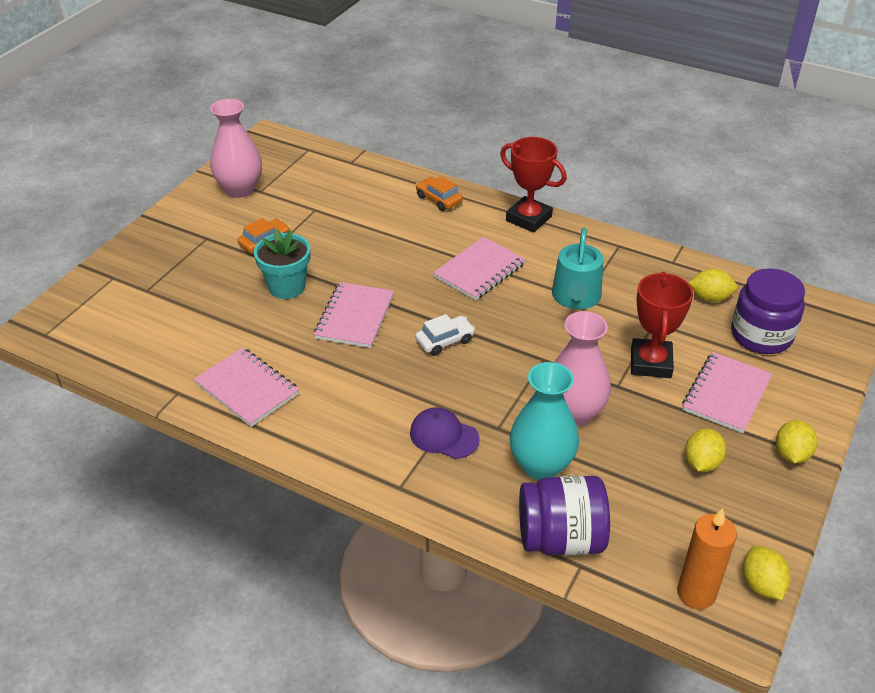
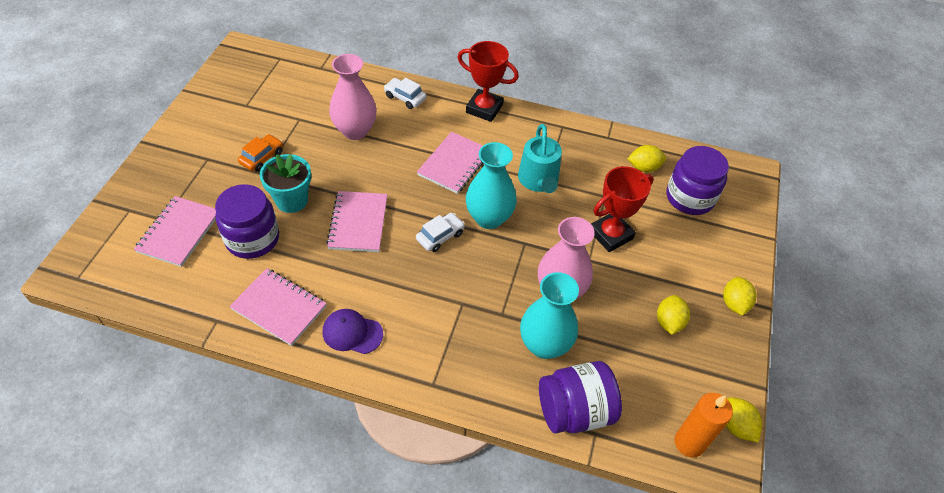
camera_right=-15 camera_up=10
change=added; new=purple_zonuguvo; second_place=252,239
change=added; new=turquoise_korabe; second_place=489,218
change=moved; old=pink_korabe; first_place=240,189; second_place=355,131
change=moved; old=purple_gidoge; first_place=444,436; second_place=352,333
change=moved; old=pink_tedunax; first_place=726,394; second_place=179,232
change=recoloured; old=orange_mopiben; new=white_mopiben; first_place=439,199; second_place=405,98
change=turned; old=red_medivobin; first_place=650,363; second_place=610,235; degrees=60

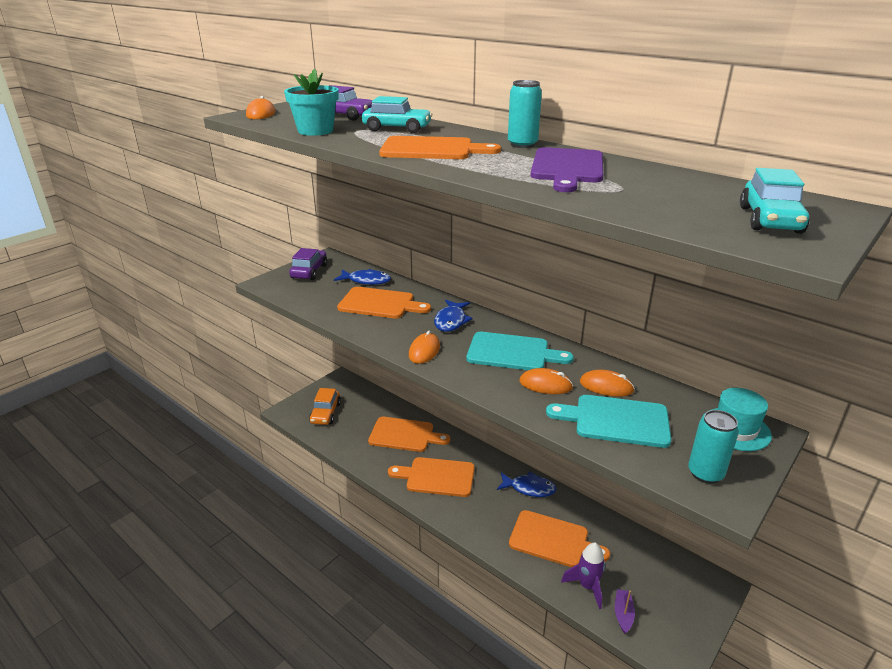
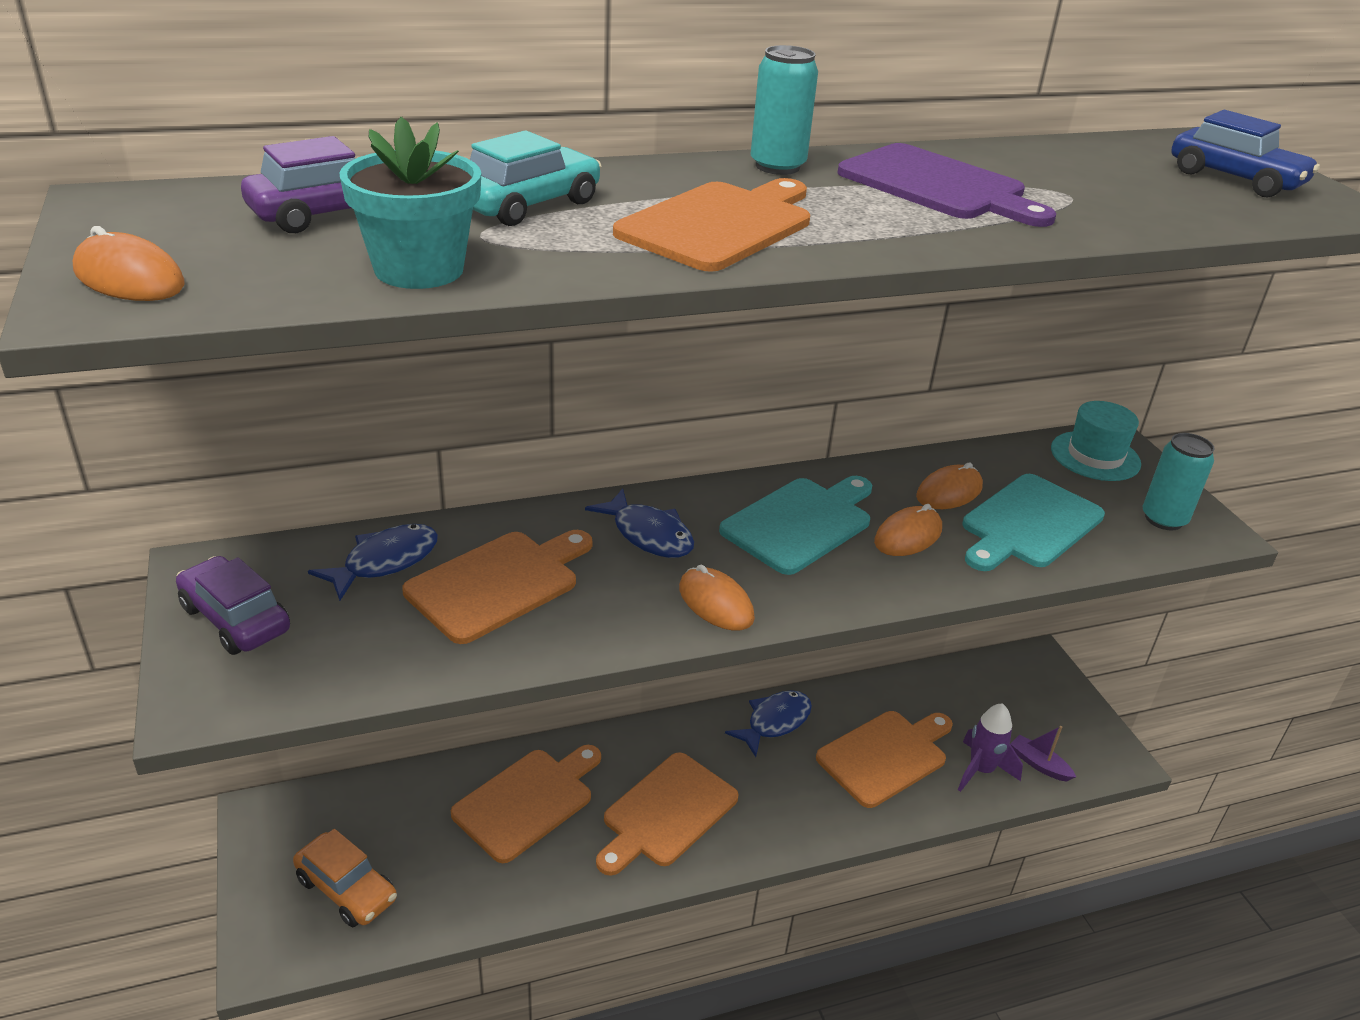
camera_right=-60 camera_up=5
change=recoloured; old=turquoise_mopiben; new=blue_mopiben; first_place=770,220; second_place=1235,179

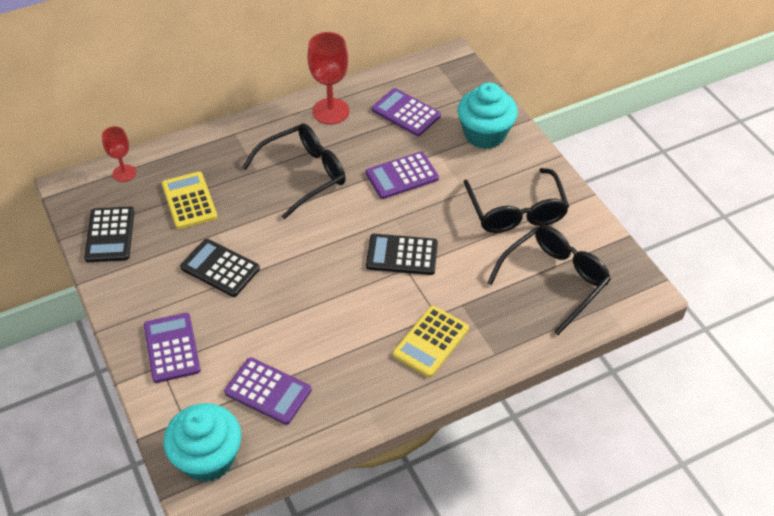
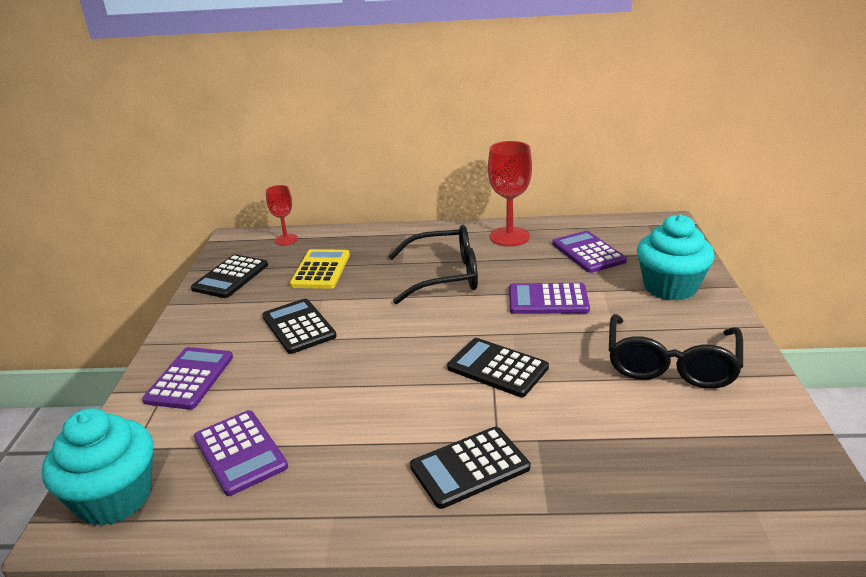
camera_right=30 camera_up=-20
change=removed; old=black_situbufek; first_place=554,280
change=recoloured; old=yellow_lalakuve; new=black_lalakuve; first_place=431,341; second_place=469,467

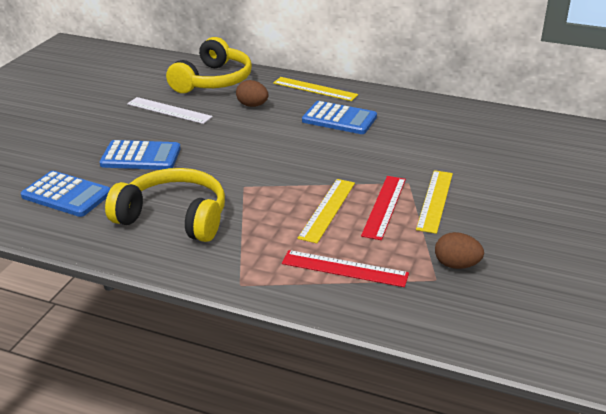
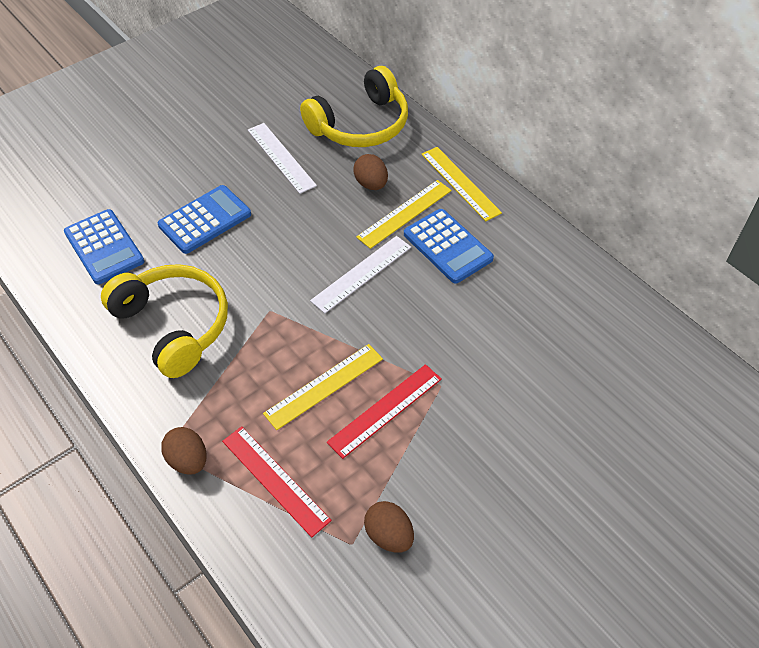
camera_right=30 camera_up=20
change=added; new=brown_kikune; second_place=188,460
change=added; new=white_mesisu; second_place=361,273
change=moved; old=yellow_mesisu; first_place=435,200; second_place=404,213
change=turned; old=blue_lalakuve; first_place=141,157; second_place=205,220; degrees=-75

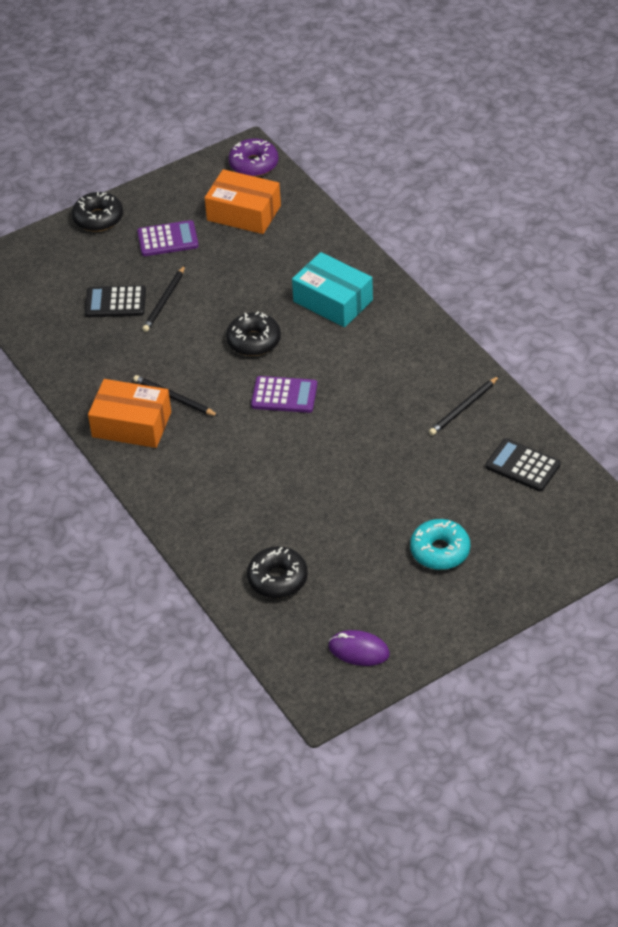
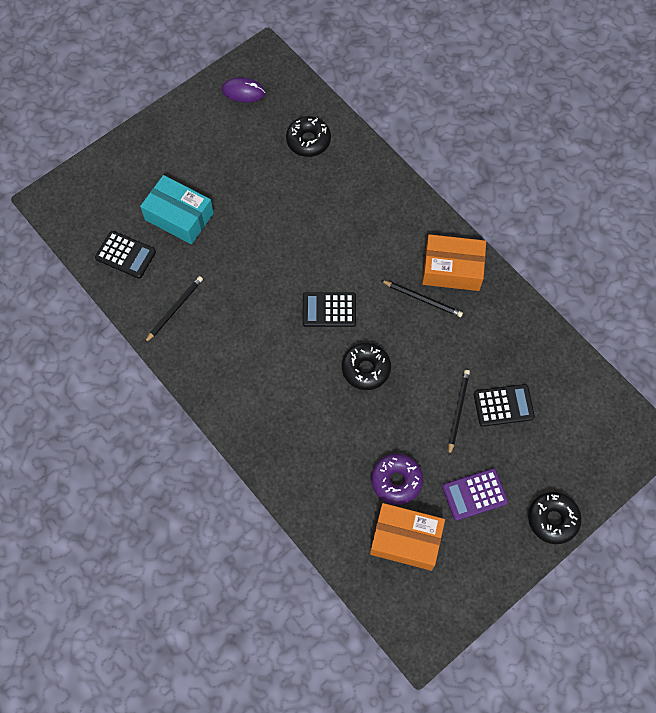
camera_right=170 camera_up=20
change=removed; old=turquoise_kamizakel; first_place=440,551
change=moved; old=purple_kamizakel; first_place=254,164; second_place=396,481
change=moved; old=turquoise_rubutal; first_place=333,301; second_place=179,216
change=recoloured; old=purple_lalakuve; new=black_lalakuve; first_place=284,395; second_place=329,310

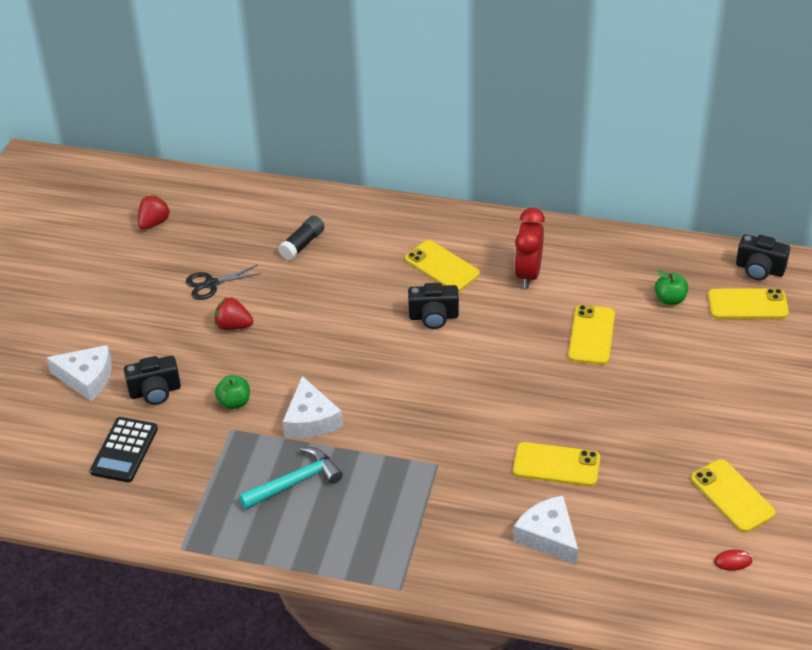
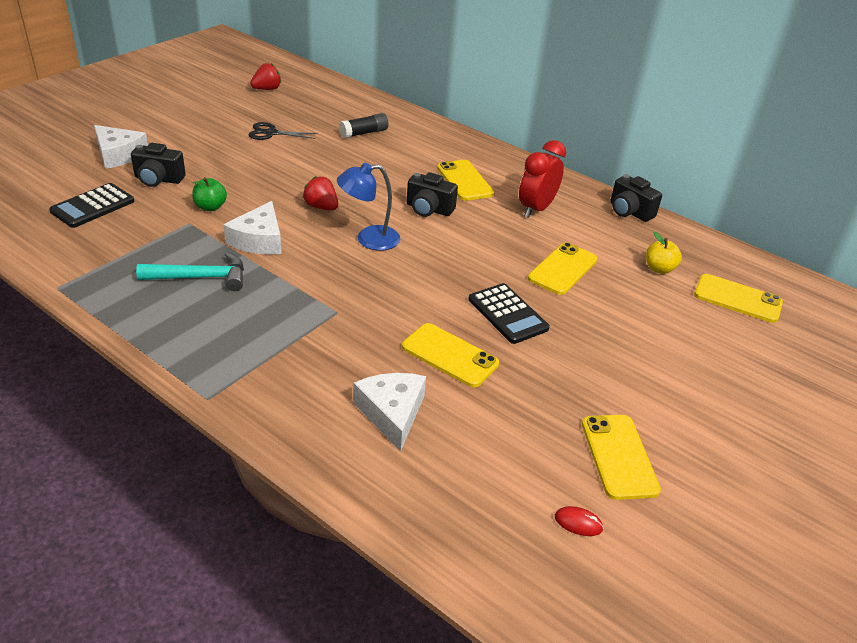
camera_right=20 camera_up=-5
change=added; new=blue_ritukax; second_place=369,239
change=added; new=black_lalakuve; second_place=507,314
change=moved; old=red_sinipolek; first_place=233,326; second_place=321,207
change=moved; old=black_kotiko; first_place=759,269; second_place=629,212
change=recoloured; old=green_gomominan; new=yellow_gomominan; first_place=670,299; second_place=659,269

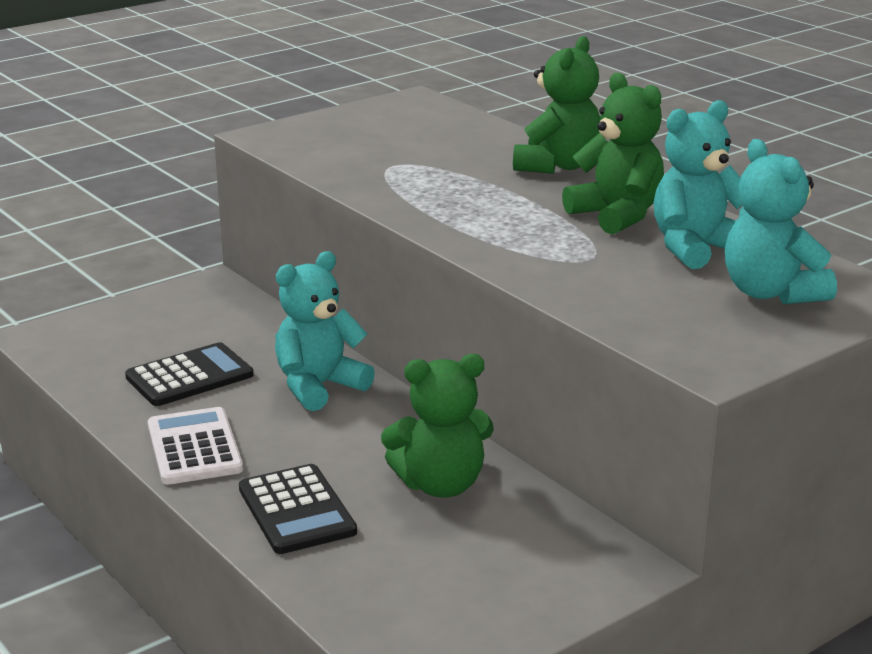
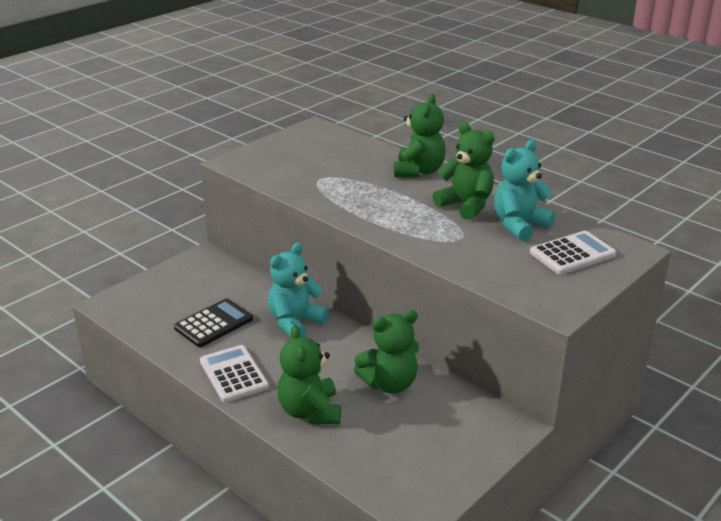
camera_right=-10 camera_up=5
change=replaced; old=black_lalakuve; new=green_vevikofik; first_place=296,510; second_place=310,411
change=replaced; old=turquoise_vevikofik; new=white_lalakuve; first_place=771,293; second_place=572,254

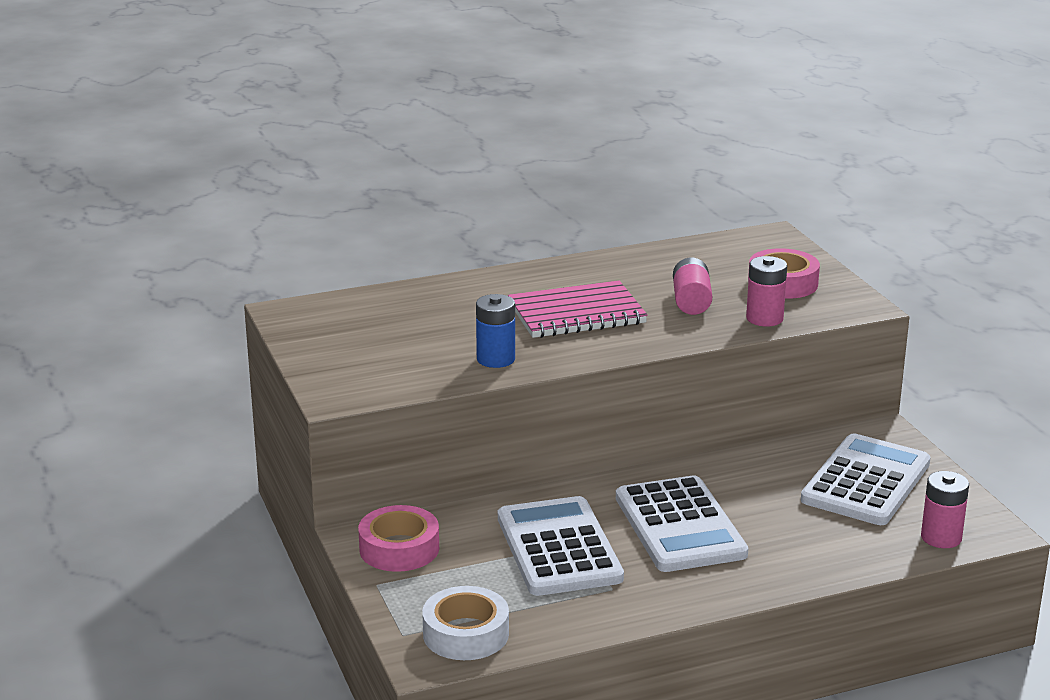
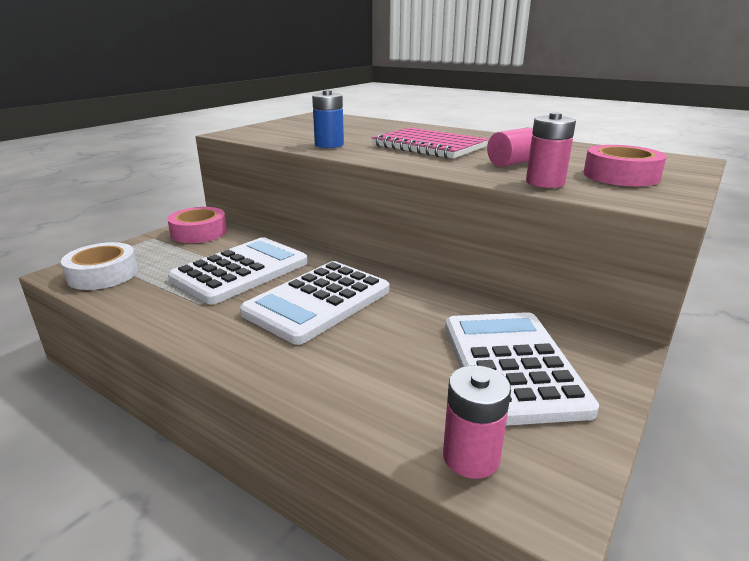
camera_right=55 camera_up=0
change=turned; old=white_lalakuve; first_place=866,482; second_place=511,366; degrees=-90

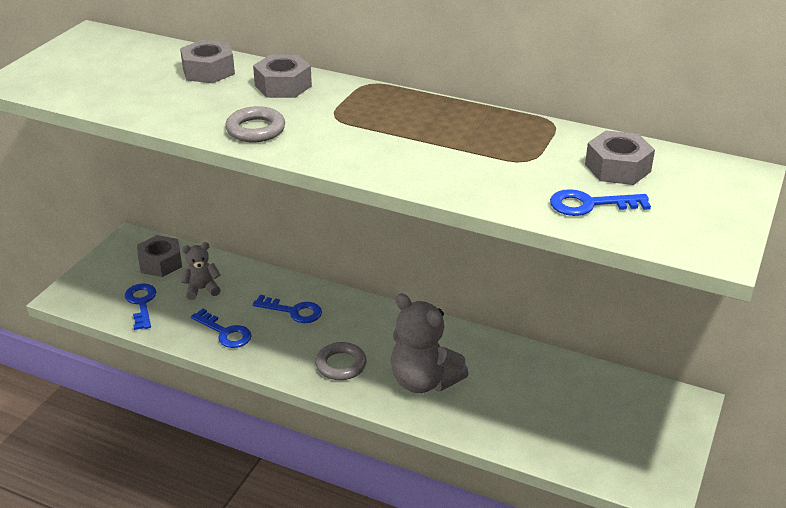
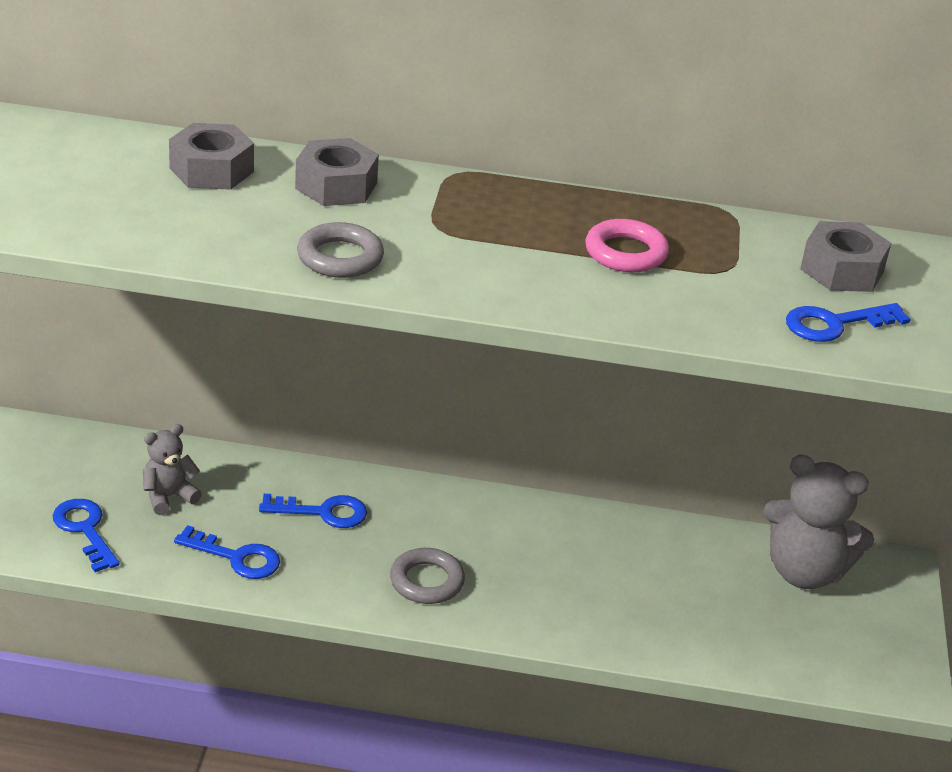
camera_right=-20 camera_up=0
change=removed; old=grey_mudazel; first_place=160,263
change=added; new=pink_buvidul; second_place=626,253
change=moved; old=grey_vevikofik; first_place=423,381; second_place=804,572

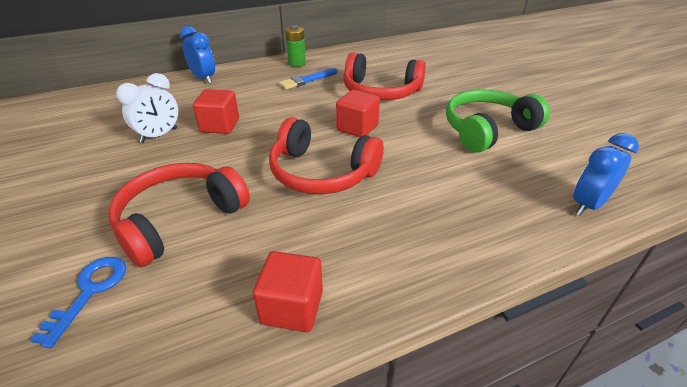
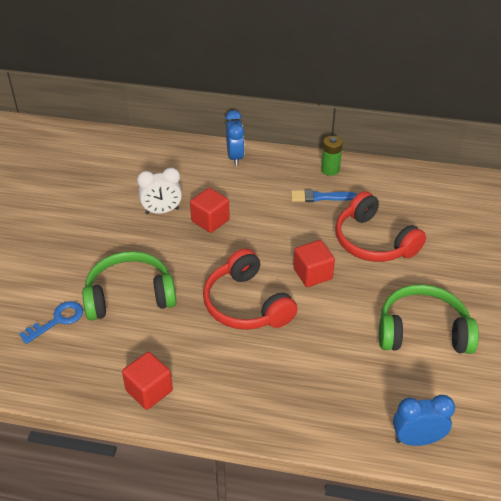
camera_right=35 camera_up=5
change=recoloured; old=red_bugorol; new=green_bugorol; first_place=180,220; second_place=130,296

